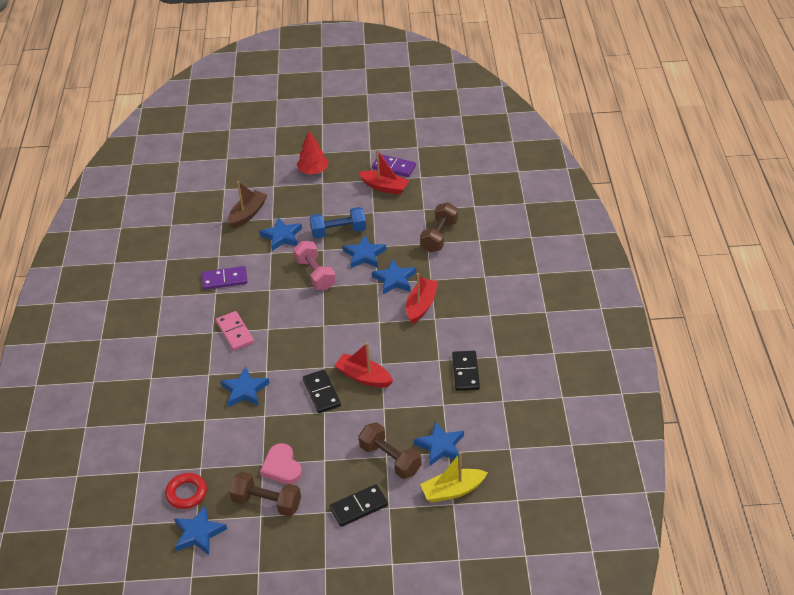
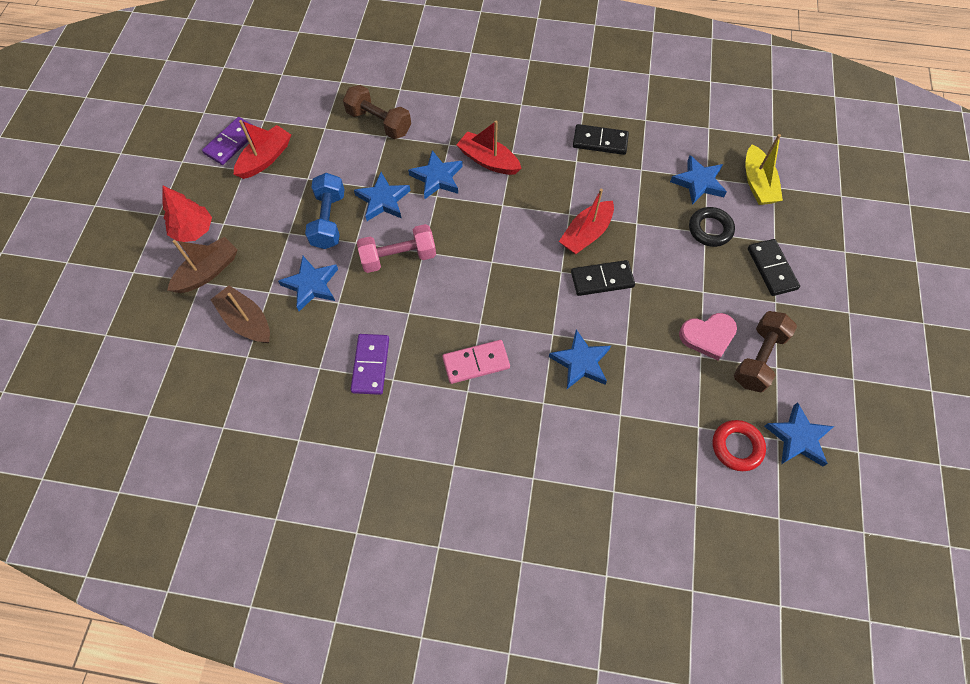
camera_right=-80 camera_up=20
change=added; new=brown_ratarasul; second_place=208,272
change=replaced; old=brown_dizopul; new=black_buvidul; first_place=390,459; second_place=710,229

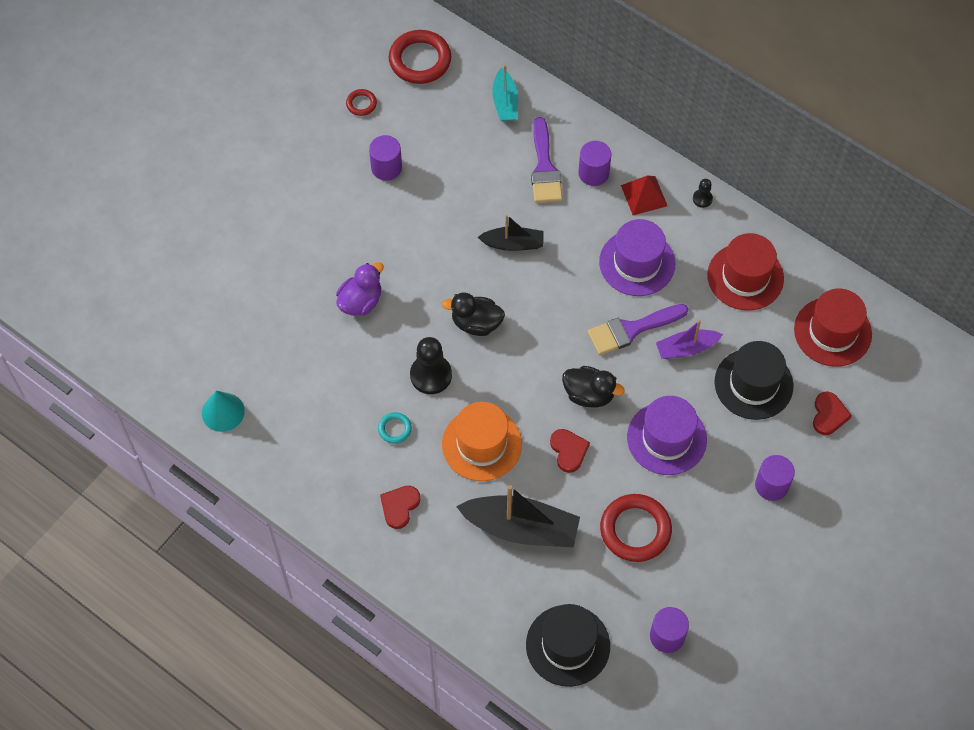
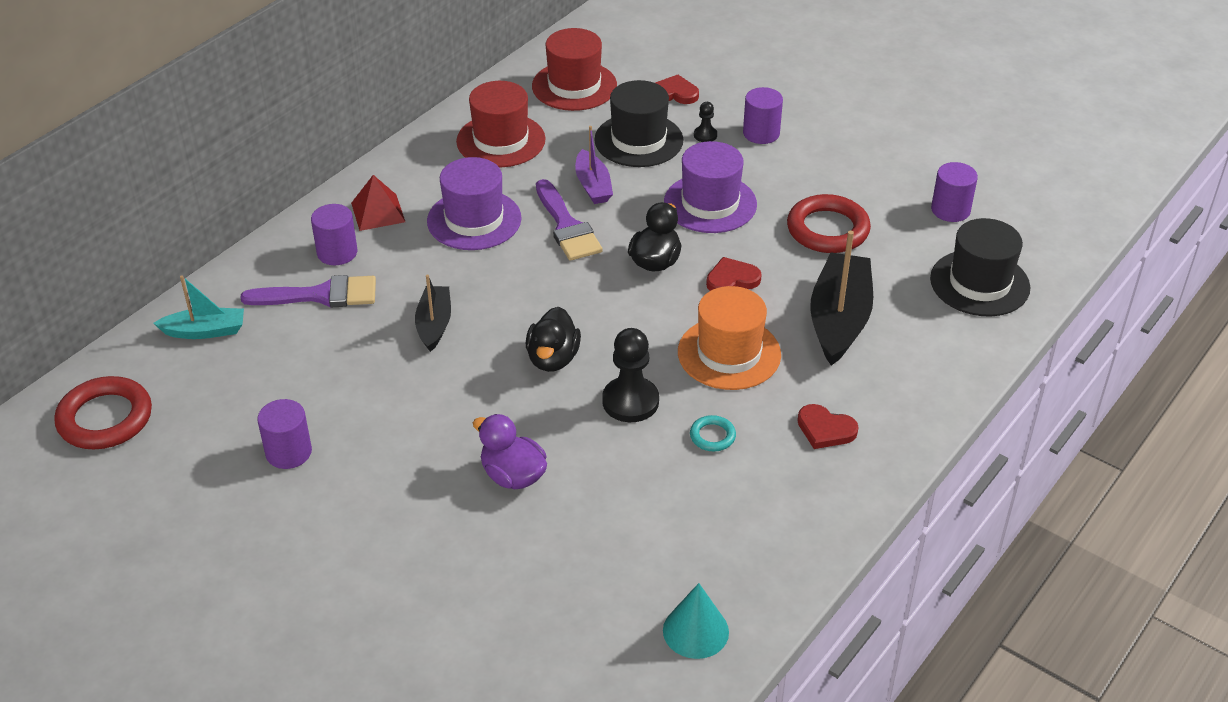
camera_right=-90 camera_up=-20
change=removed; old=red_buvidul; first_place=361,104
change=moved; old=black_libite; first_place=702,199; second_place=705,135

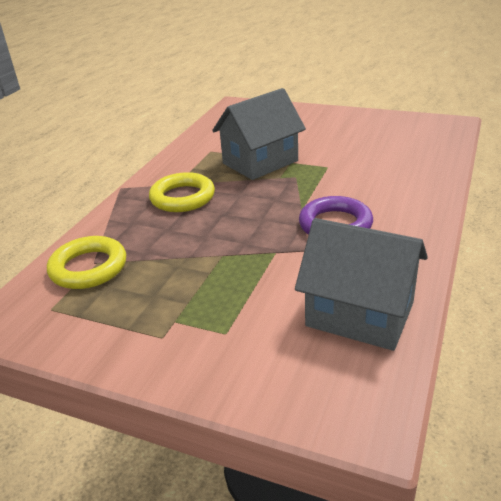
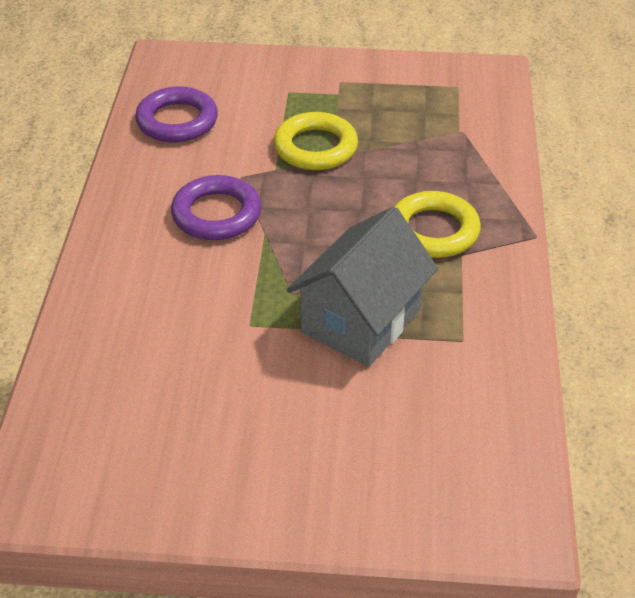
camera_right=160 camera_up=10
change=moved; old=yellow_buvidul; first_place=88,268; second_place=315,147
change=replaced; old=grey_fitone; new=purple_buvidul; first_place=359,314; second_place=177,121

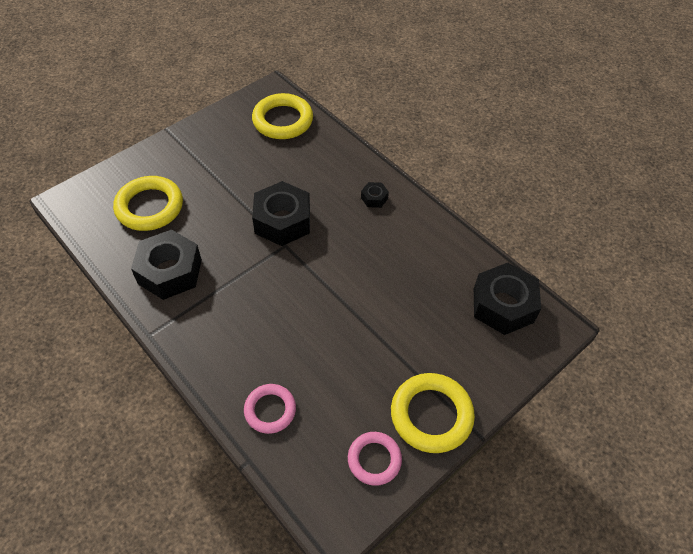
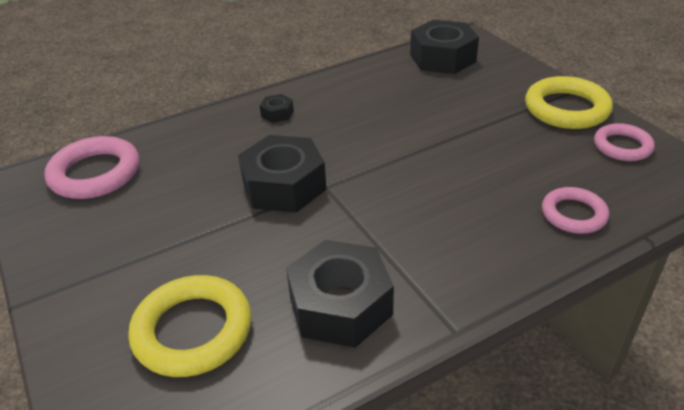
camera_right=-75 camera_up=-15
change=recoloured; old=yellow_buvidul; new=pink_buvidul; first_place=283,120; second_place=95,173

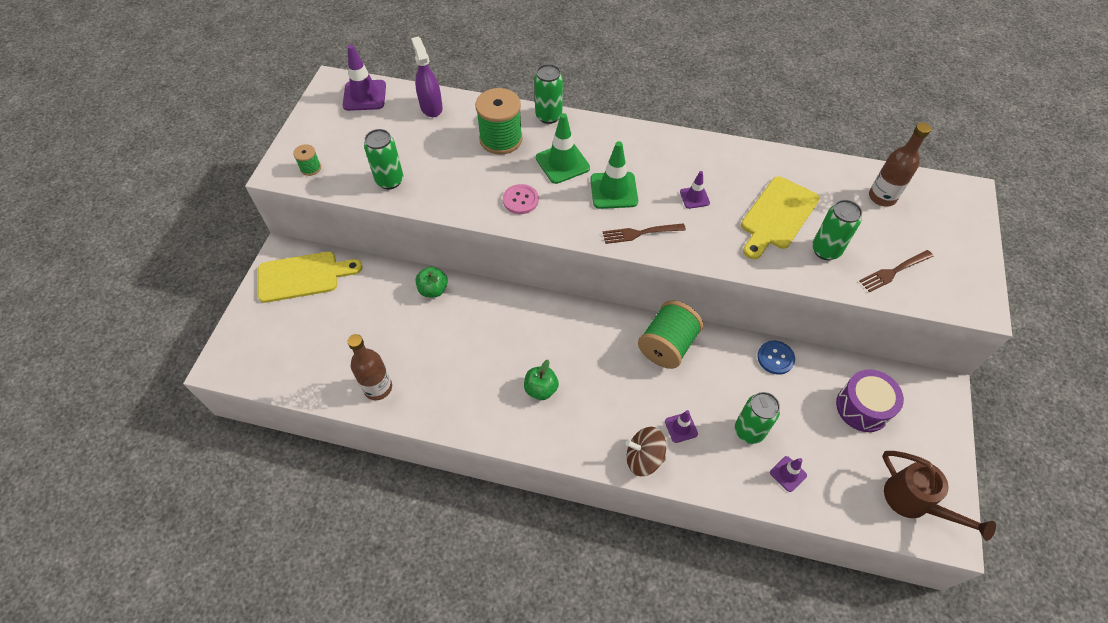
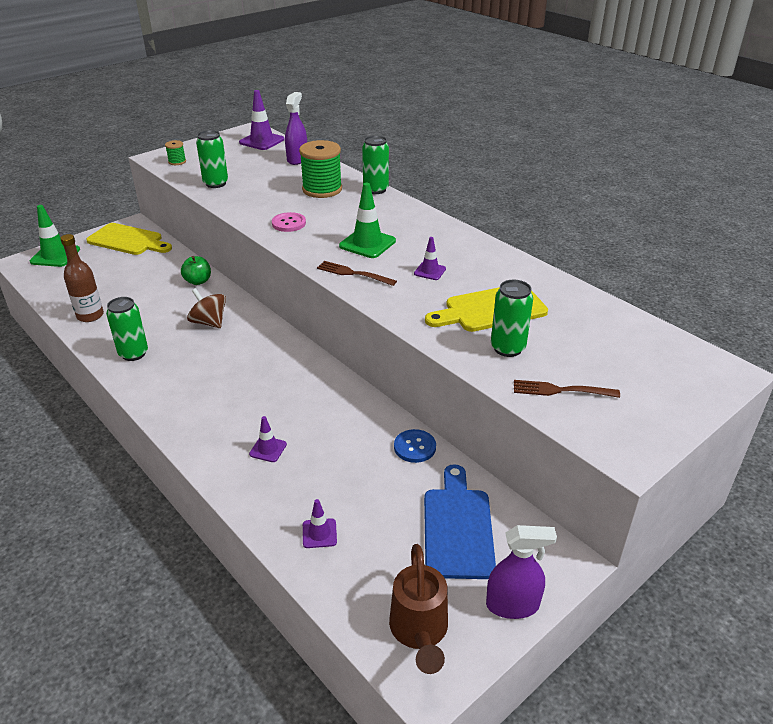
camera_right=35 camera_up=-20
change=removed; old=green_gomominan; first_place=541,389
change=removed; old=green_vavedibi; first_place=667,345
change=removed; old=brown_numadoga; first_place=882,197
change=added; new=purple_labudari; second_place=512,605
change=moved; old=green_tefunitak; first_place=562,163; second_place=55,256
change=moved; old=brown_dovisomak; first_place=643,458; second_place=209,322
change=moved; old=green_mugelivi; first_place=749,431; second_place=133,353
change=replaced; old=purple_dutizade; new=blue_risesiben; first_place=862,407; second_place=458,527

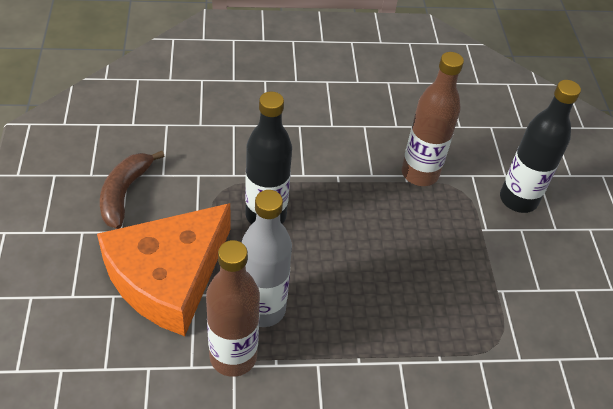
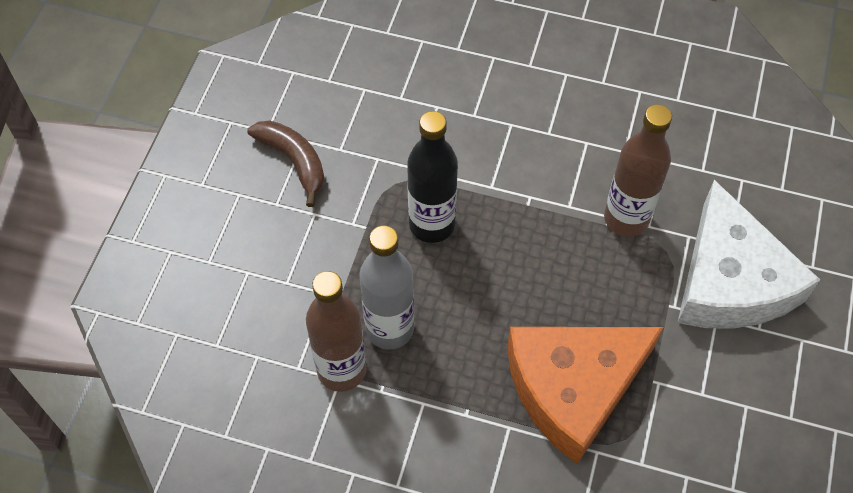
camera_right=25 camera_up=10
change=moved; old=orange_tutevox; first_place=168,277; second_place=573,388
change=replaced; old=black_numadoga; new=white_tutevox; first_place=518,199; second_place=730,281
change=turned; old=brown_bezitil; first_place=124,193; second_place=294,161; degrees=105

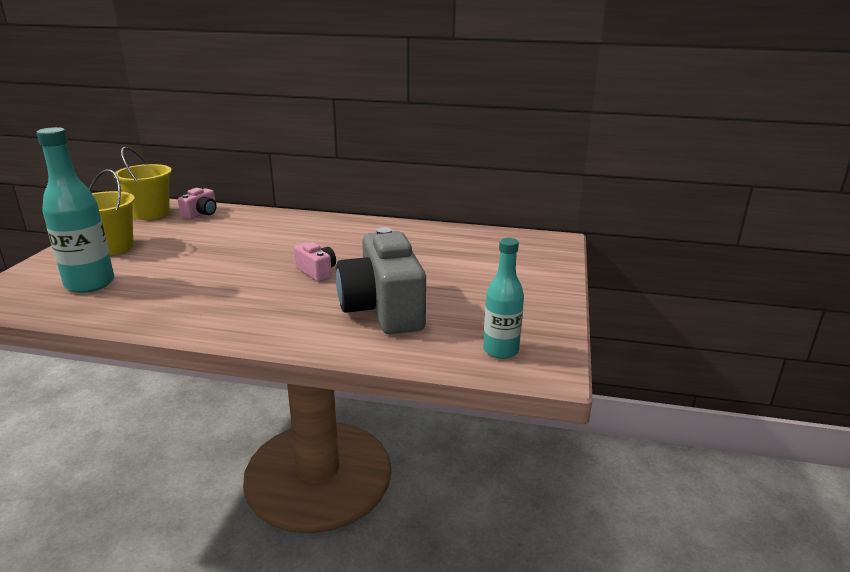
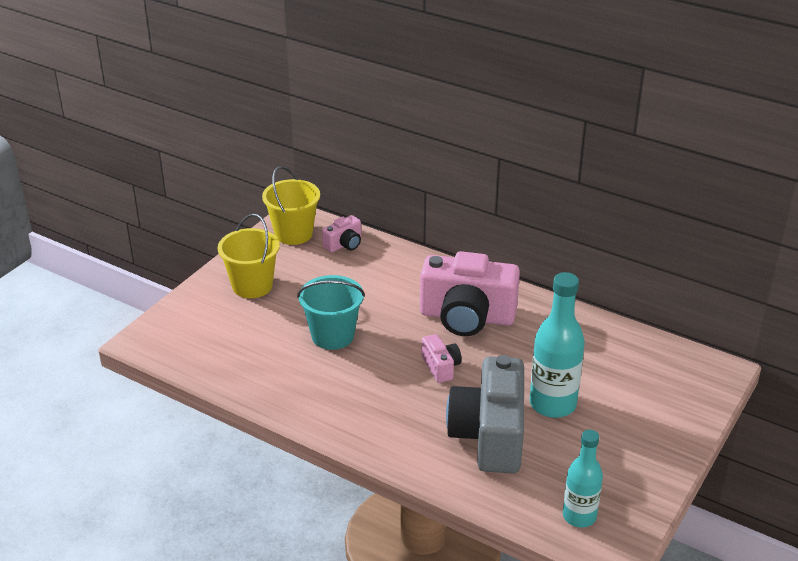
camera_right=20 camera_up=10
change=added; new=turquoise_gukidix; second_place=332,336
change=added; new=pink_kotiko; second_place=467,317
change=moved; old=turquoise_numadoga; first_place=90,284; second_place=552,404

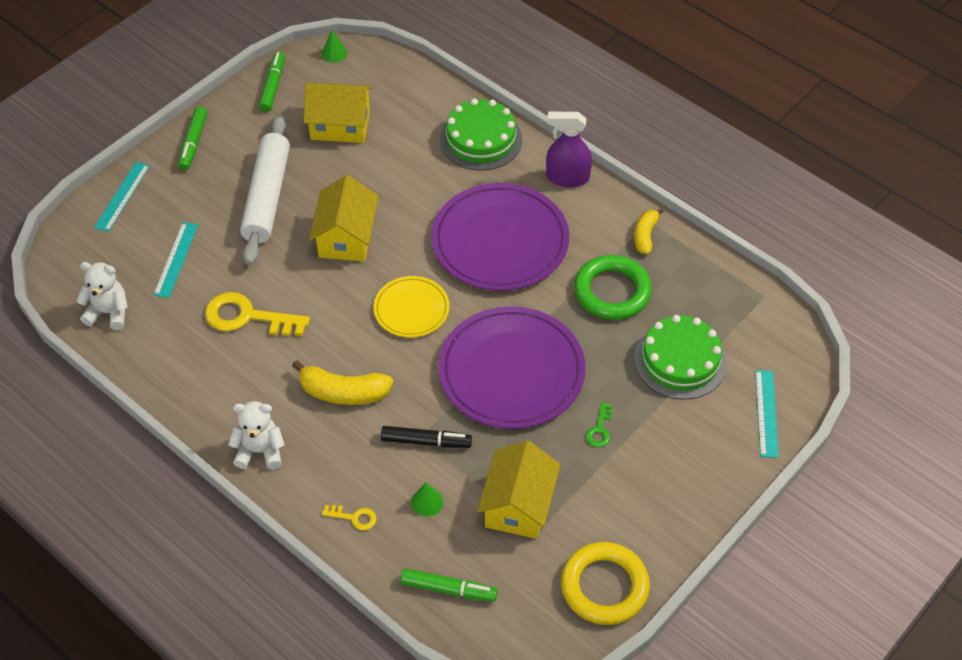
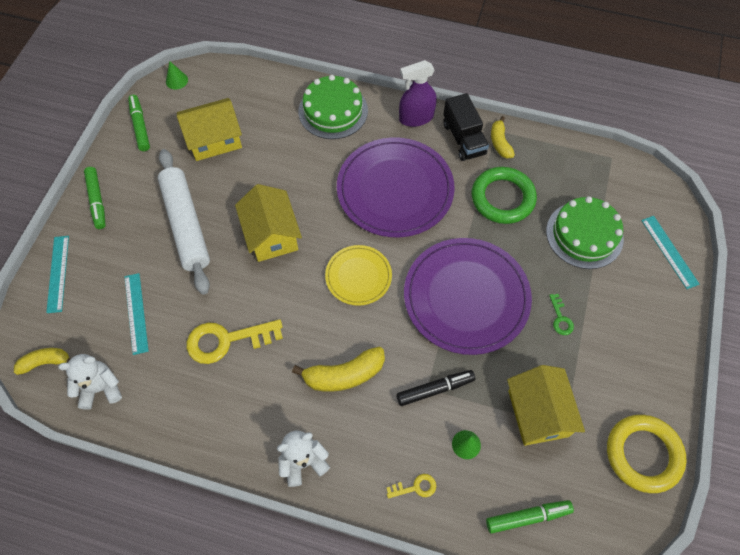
camera_right=-25 camera_up=10
change=added; new=yellow_bezitil; second_place=45,362
change=added; new=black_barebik; second_place=463,139

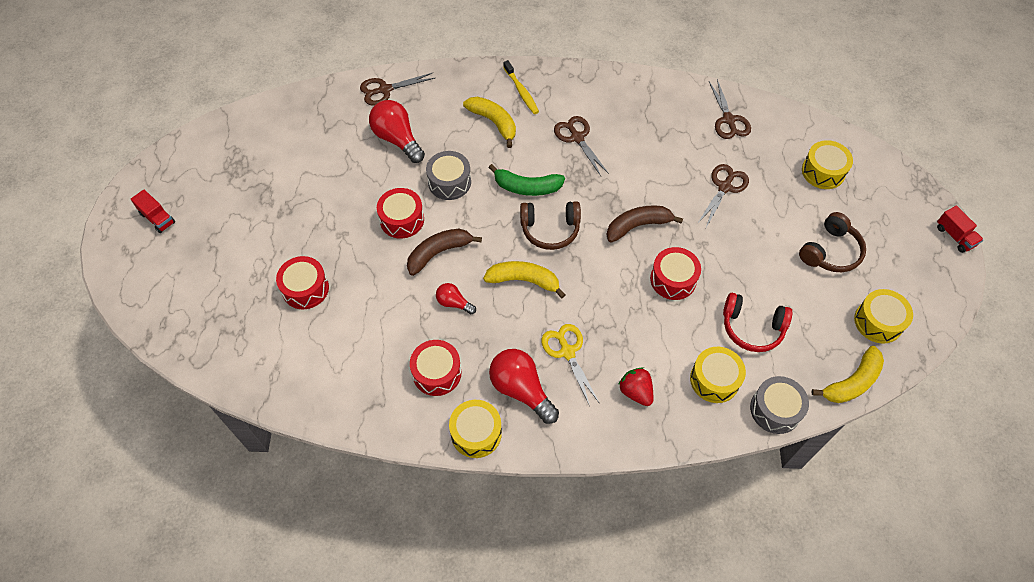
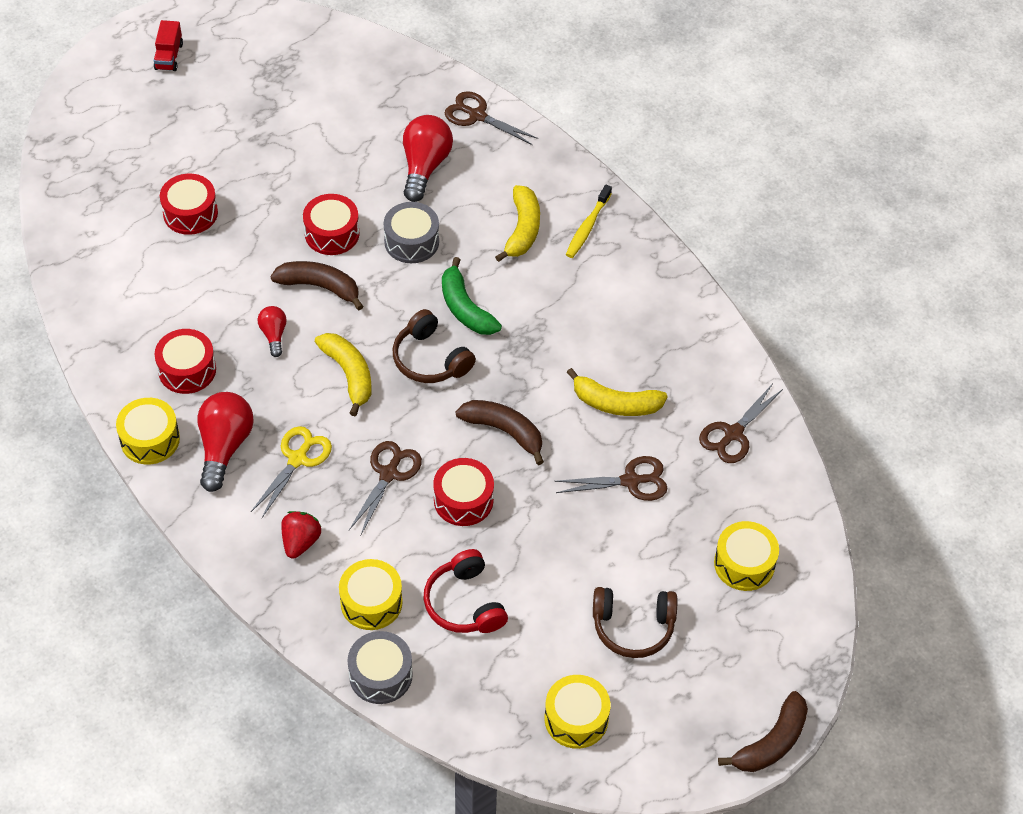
camera_right=50 camera_up=-5
change=moved; old=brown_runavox; first_place=577,138; second_place=389,474
change=moved; old=yellow_bezitil; first_place=852,382; second_place=616,403
change=replaced; old=red_barebik; new=brown_bezitil; first_place=954,236; second_place=771,742

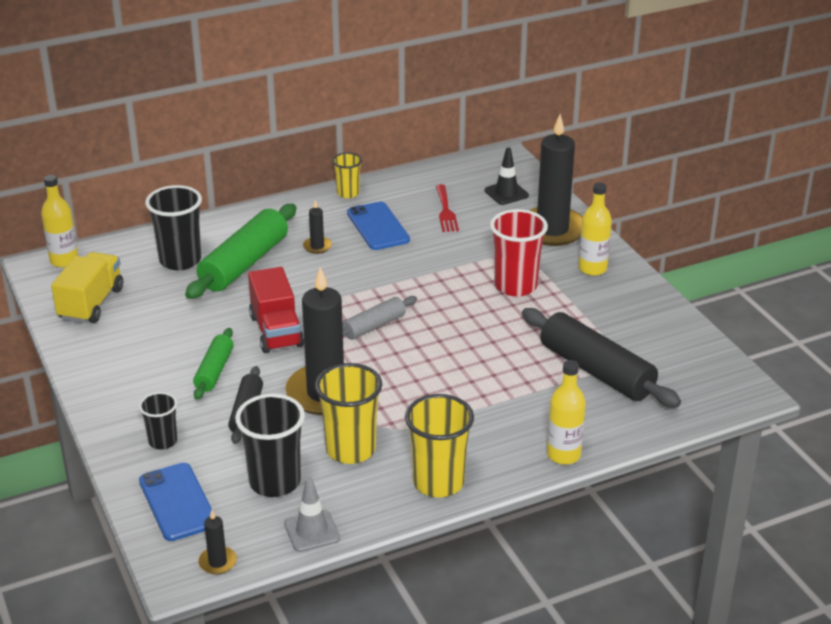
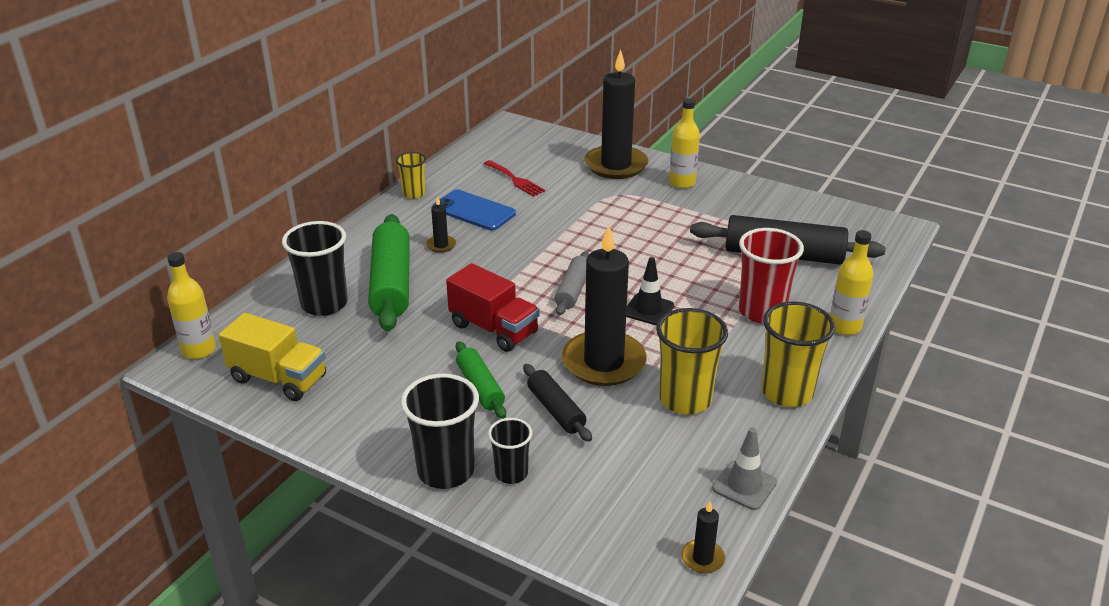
camera_right=-35 camera_up=0
change=removed; old=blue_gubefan; first_place=177,502
change=moved; old=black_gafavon; first_place=275,482; second_place=446,471
change=moved; old=black_tefunitak; first_place=506,193; second_place=648,309
change=moved; old=red_gafavon; first_place=515,286; second_place=761,311
change=turned; old=yellow_barebik; first_place=91,304; second_place=279,378; degrees=135

